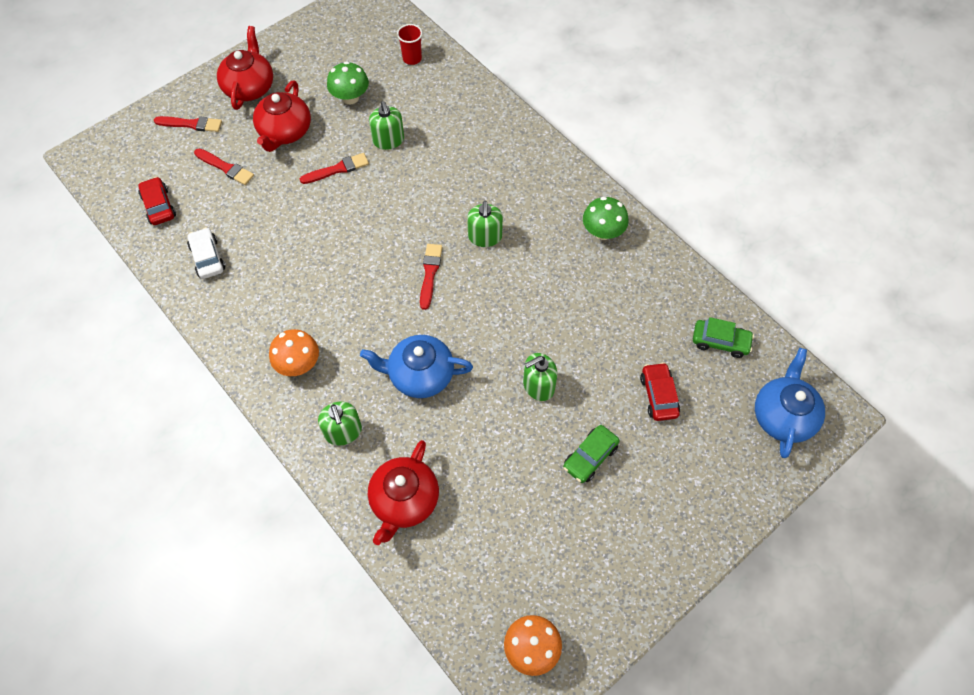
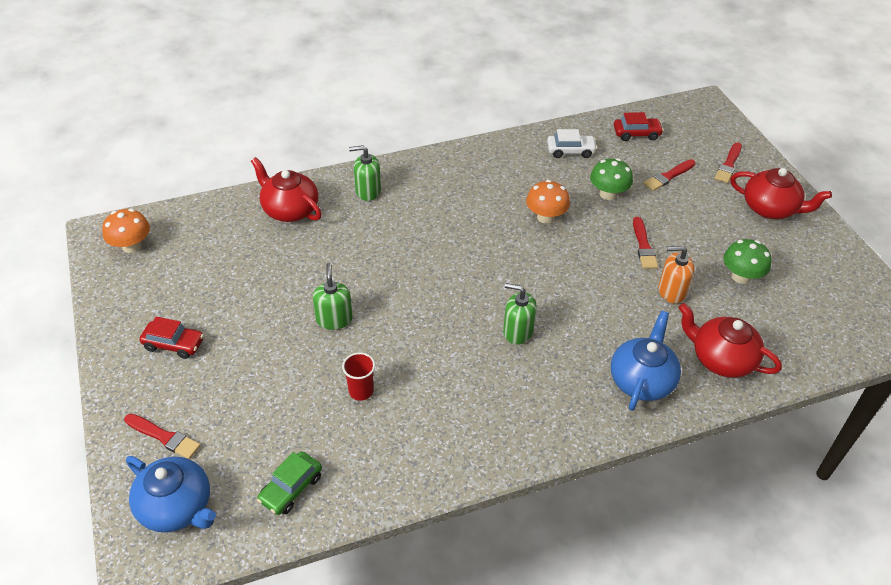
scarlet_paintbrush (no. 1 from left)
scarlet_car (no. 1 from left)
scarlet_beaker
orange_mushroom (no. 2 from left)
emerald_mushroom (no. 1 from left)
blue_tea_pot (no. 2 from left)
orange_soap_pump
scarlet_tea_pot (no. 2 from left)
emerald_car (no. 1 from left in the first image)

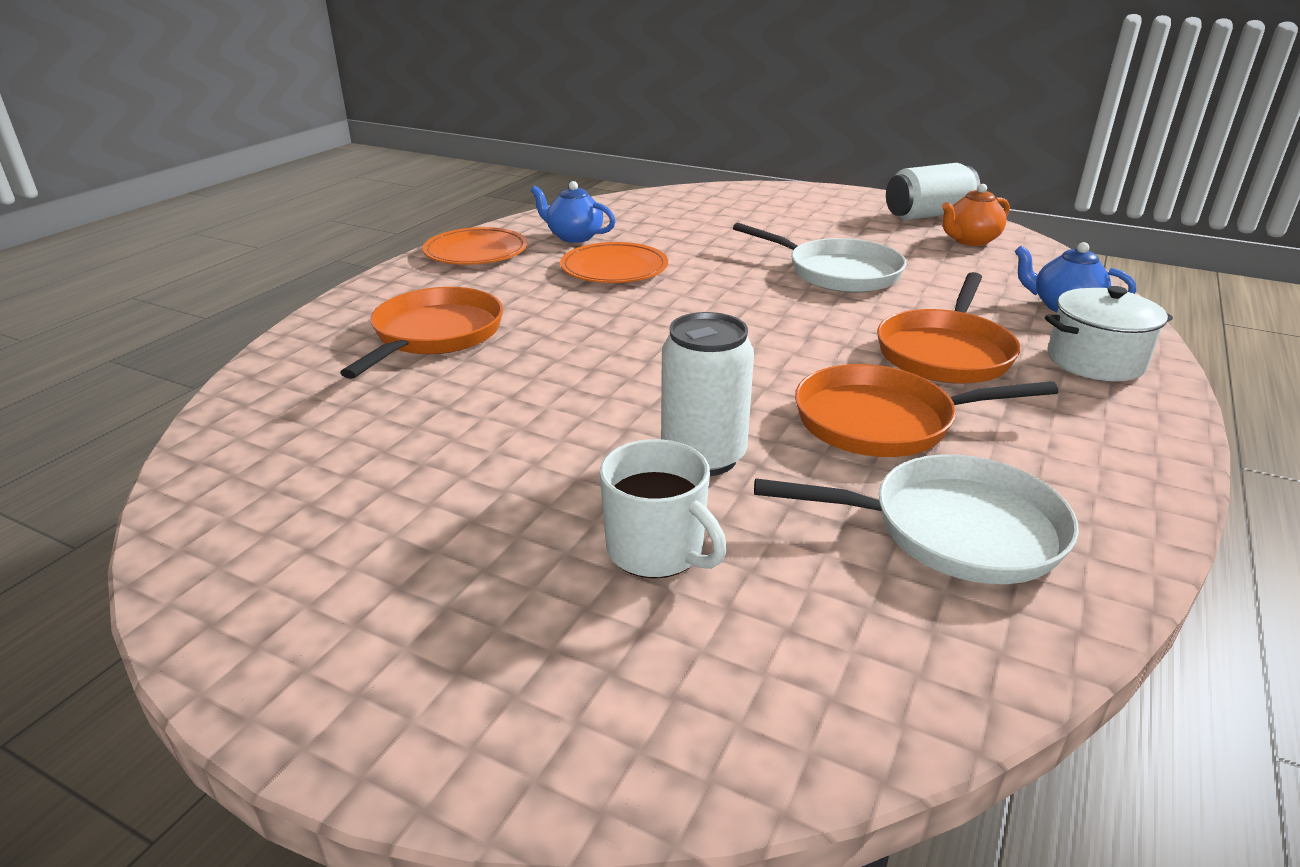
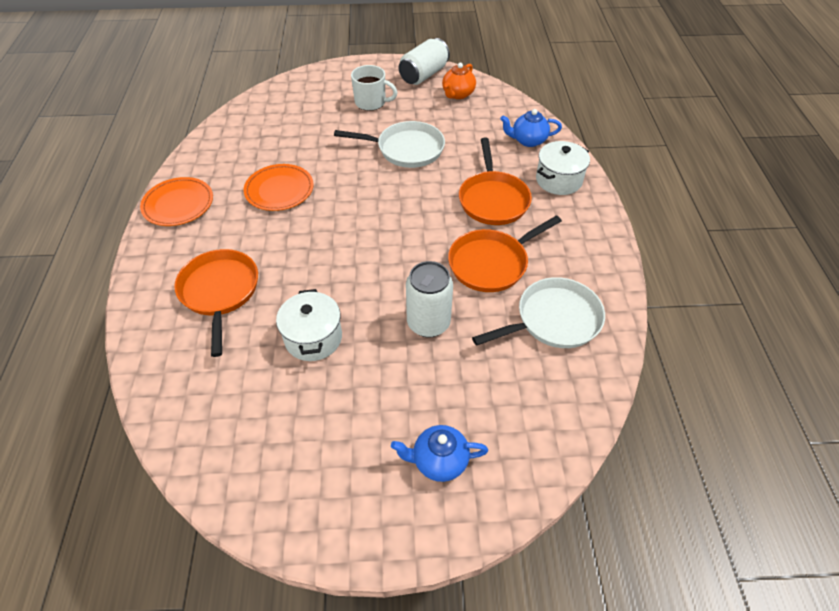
white_stockpot (no. 1 from left)
white_coffee_mug
blue_tea_pot (no. 1 from left)

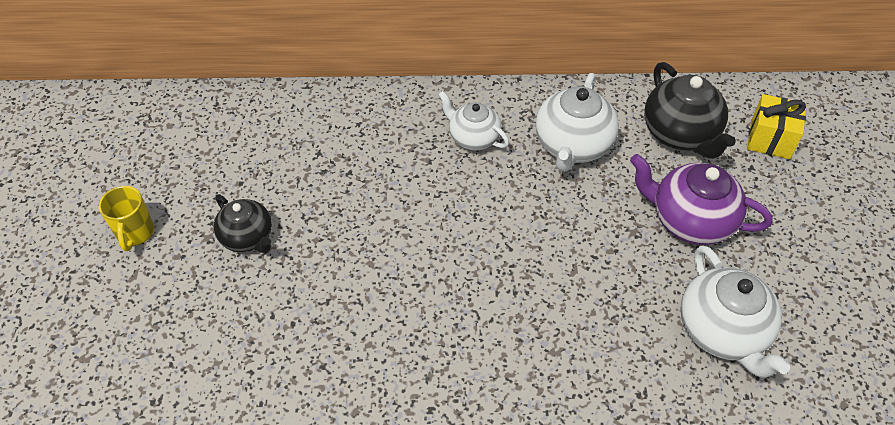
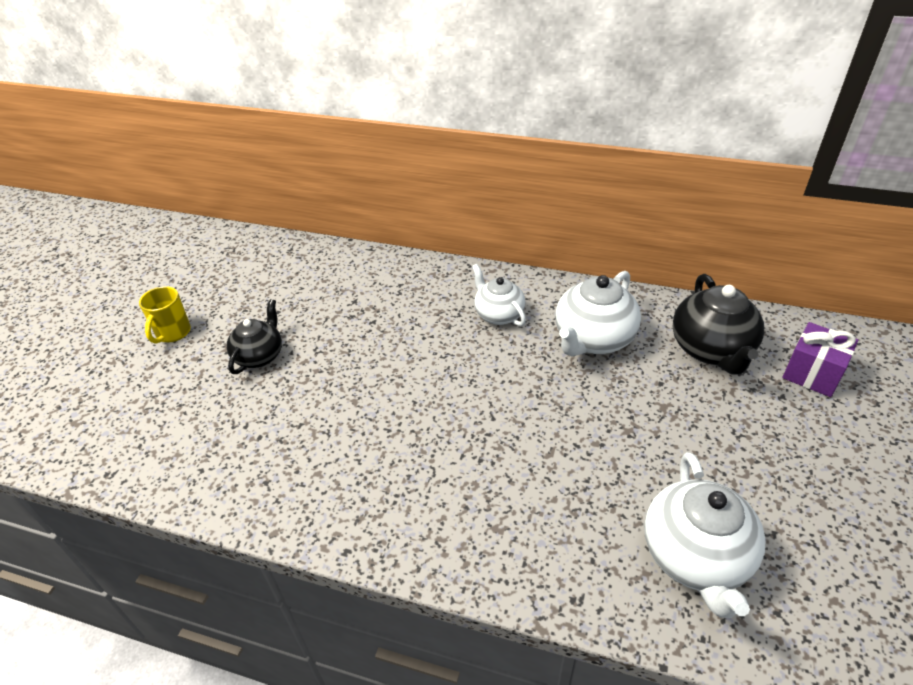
jet-black_tea_pot (no. 1 from left)
violet_wrapped_gift
violet_tea_pot

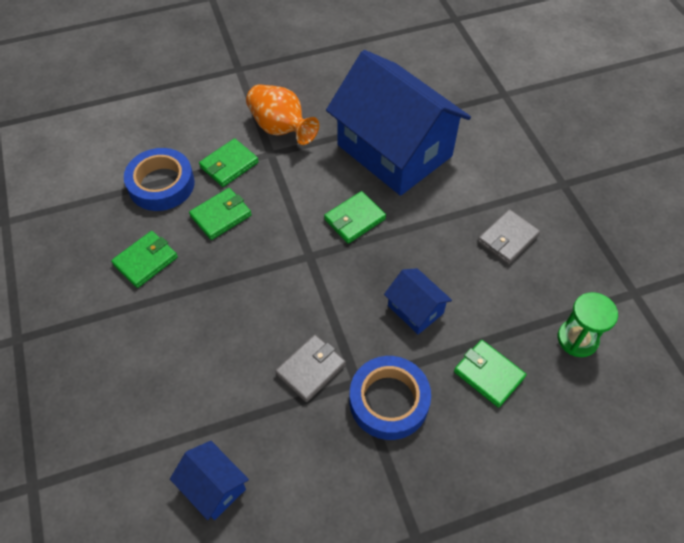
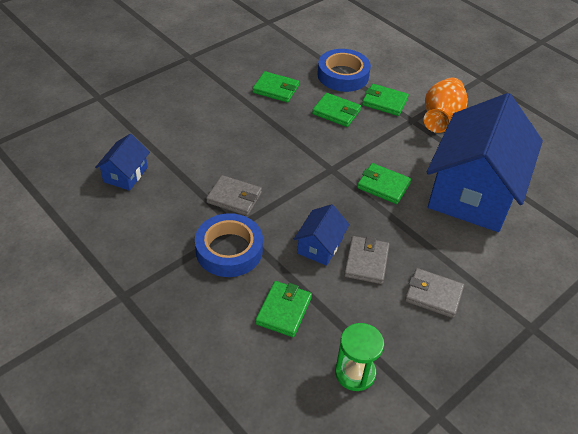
grey_wallet (no. 2 from left)

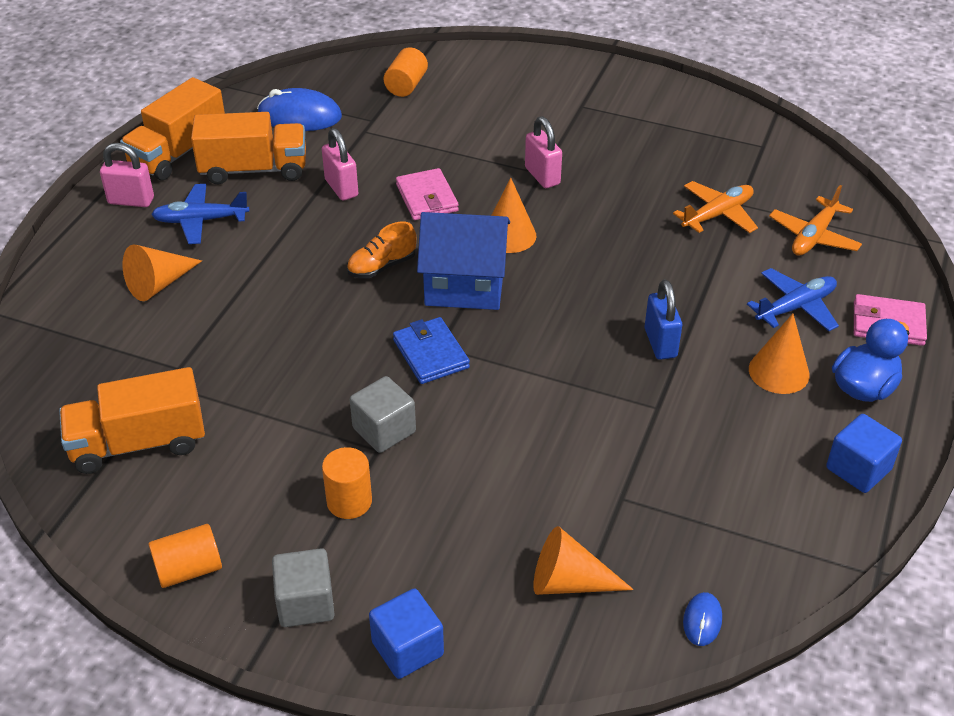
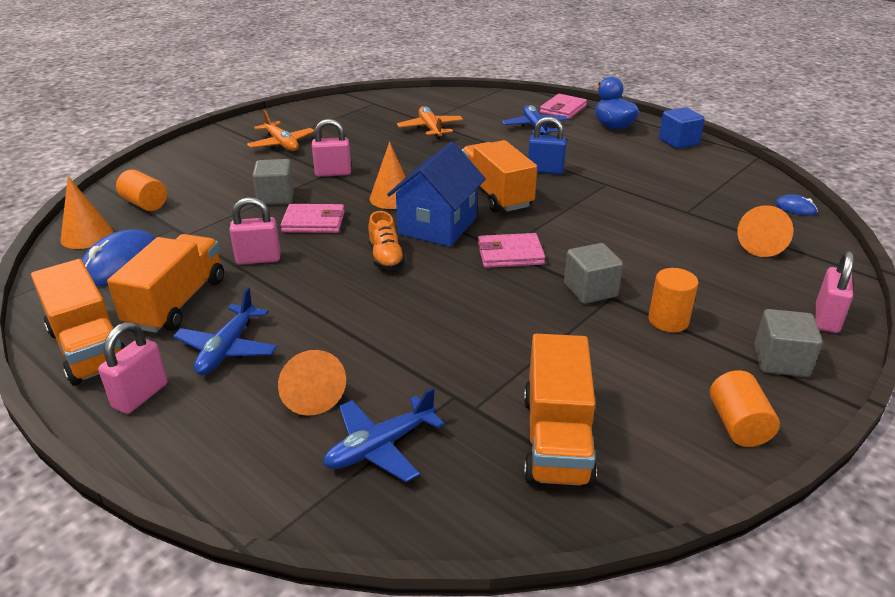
orange_cone_shape (no. 1 from left)
orange_toy_plane (no. 1 from left)
grey_cube (no. 1 from left)
blue_toy_plane (no. 2 from left)
orange_toy_truck (no. 3 from left)
pink_wallet (no. 2 from left)
pink_small_lock (no. 4 from left)

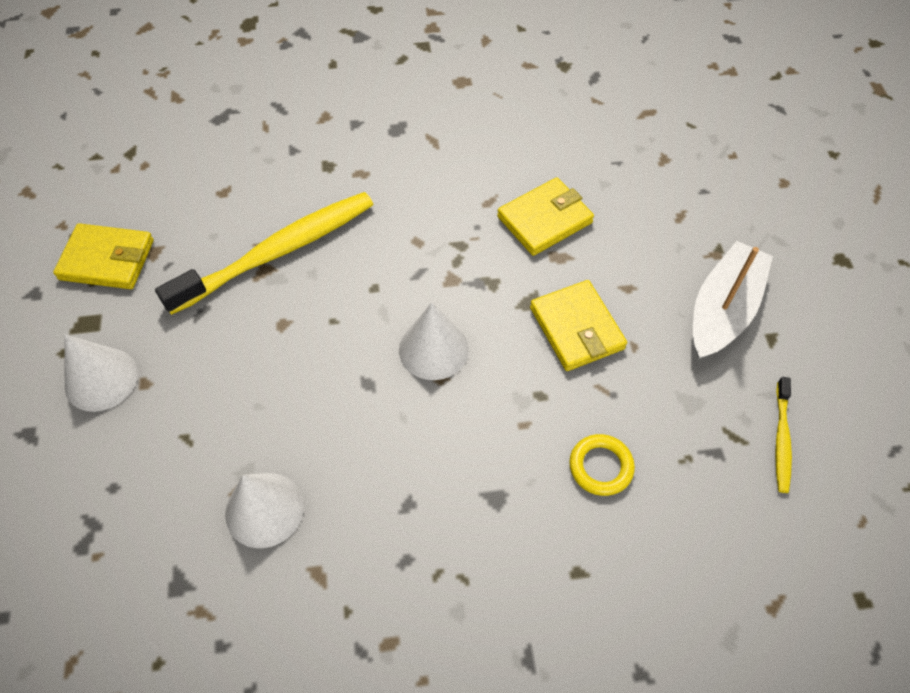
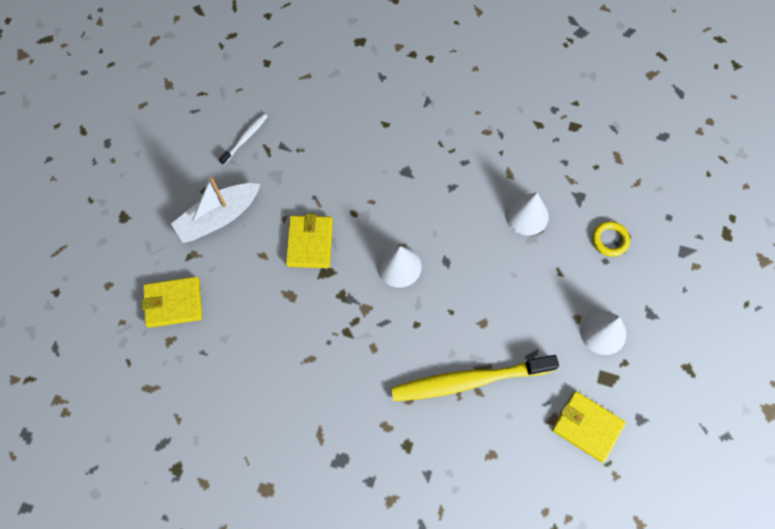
yellow_wallet (no. 1 from left)
white_dental_brush
yellow_hoop

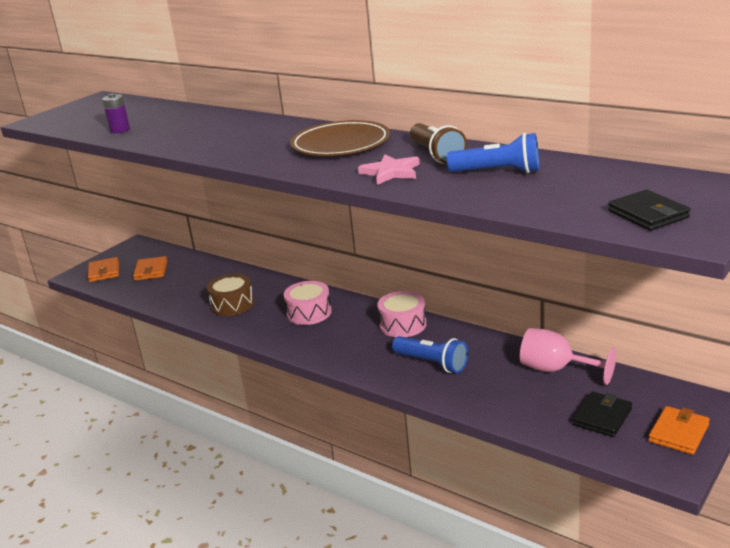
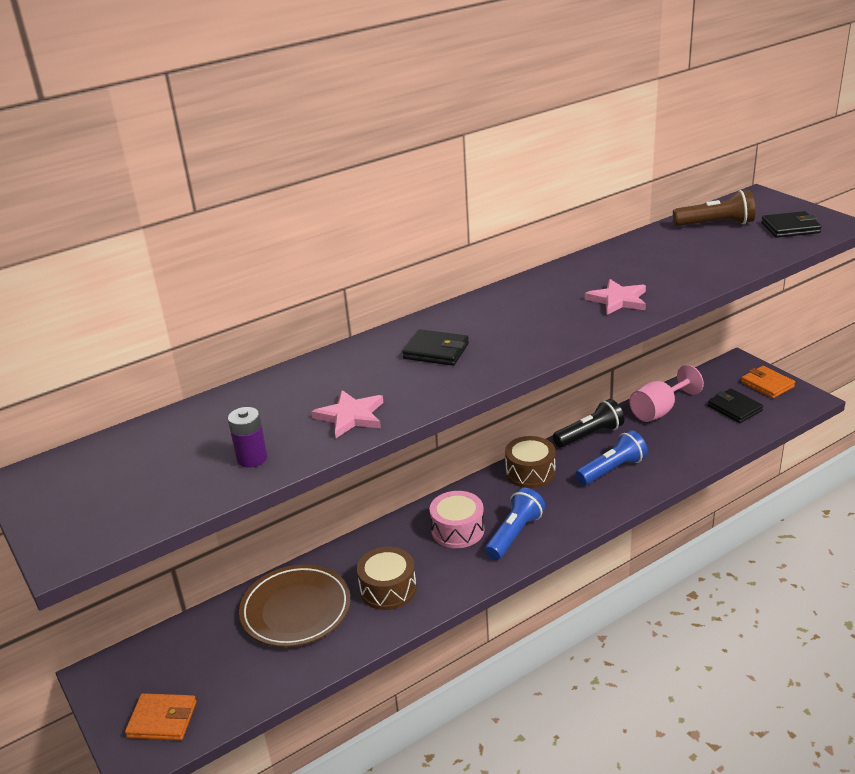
dark_brown_plate
pink_five-pointed_star (no. 1 from left)
jet-black_wallet (no. 1 from left)
blue_pocket_torch (no. 1 from left)
dark_brown_toy_drum (no. 2 from left)
jet-black_pocket_torch
dark_brown_pocket_torch
orange_wallet (no. 2 from left in the first image)

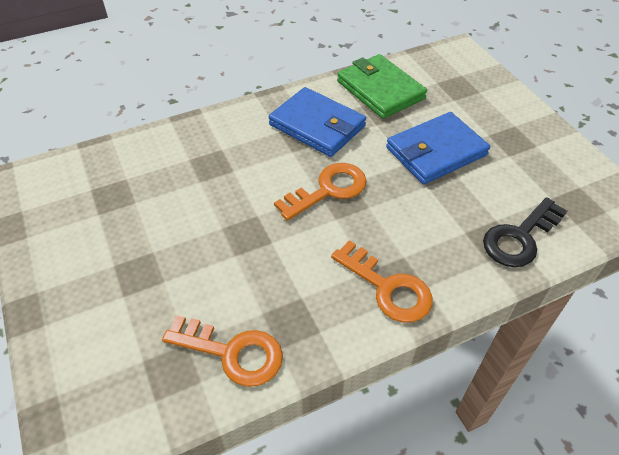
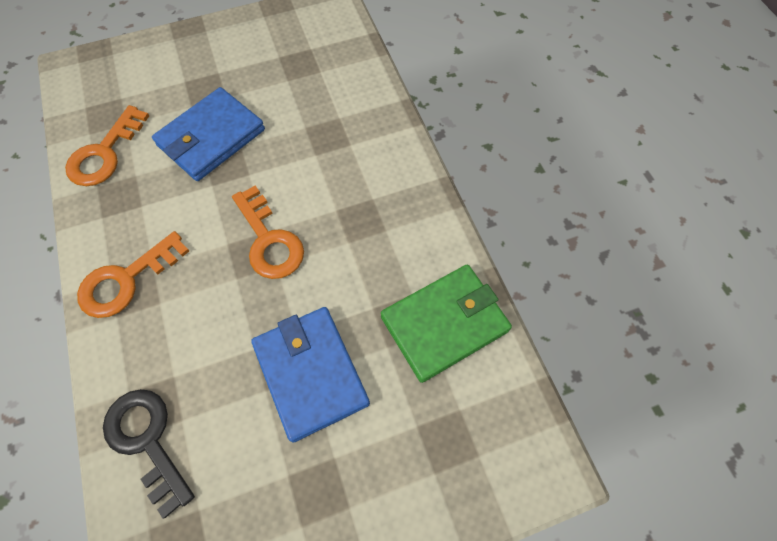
blue_wallet (no. 1 from left)

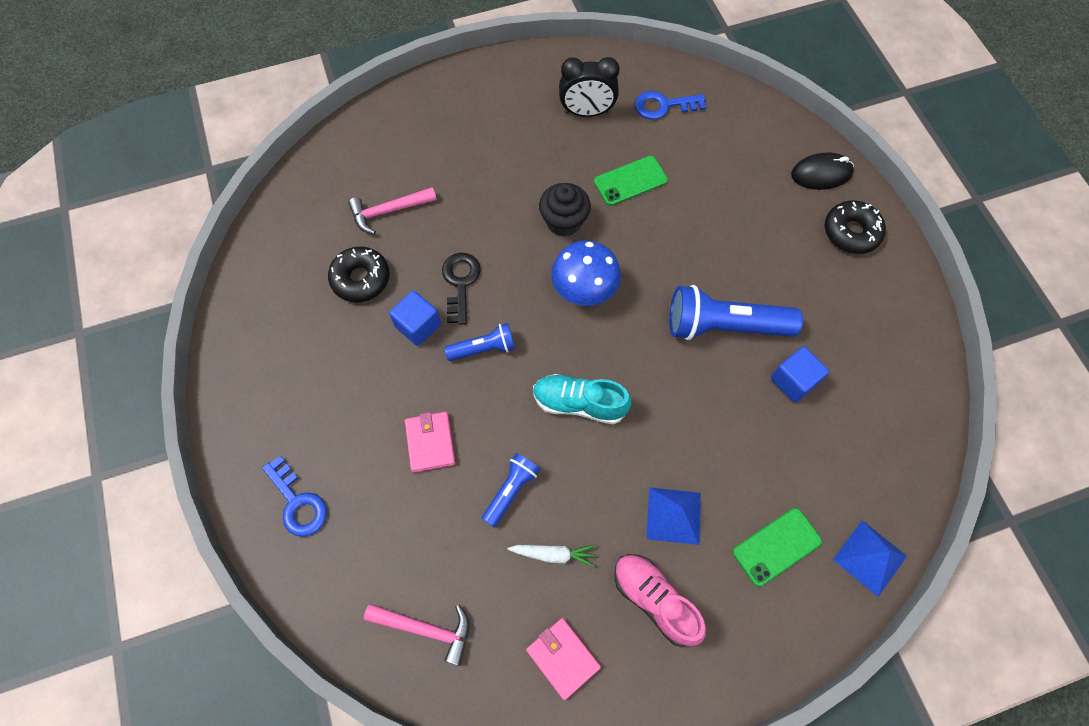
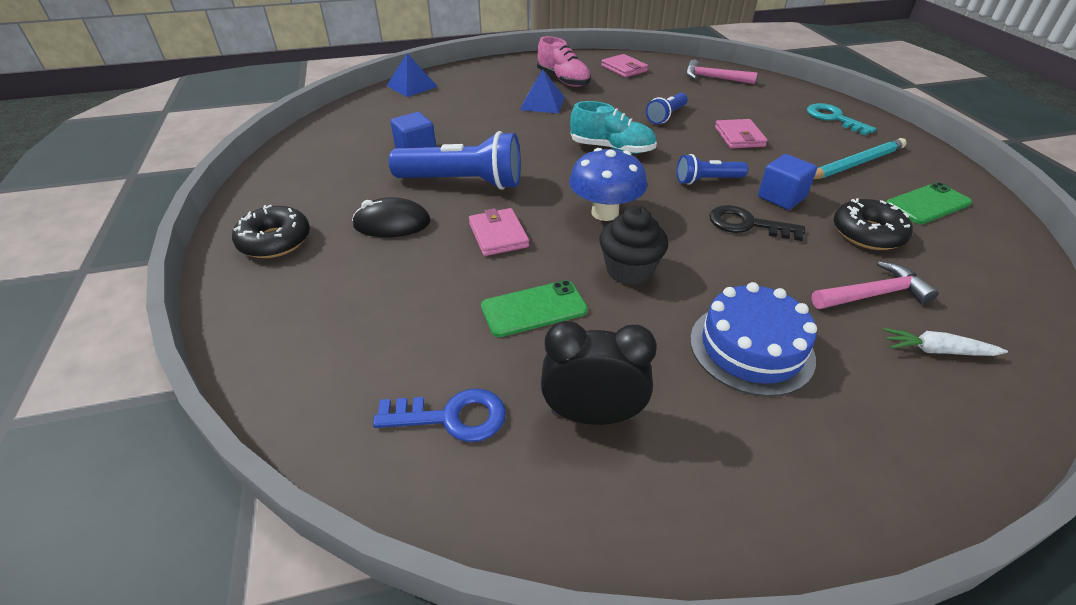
jet-black_computer_mouse
pink_wallet (no. 1 from left)
blue_gateau
jet-black_key
aqua_key
aqua_lead_pencil
white_toy_carrot
emerald_phone (no. 2 from left)

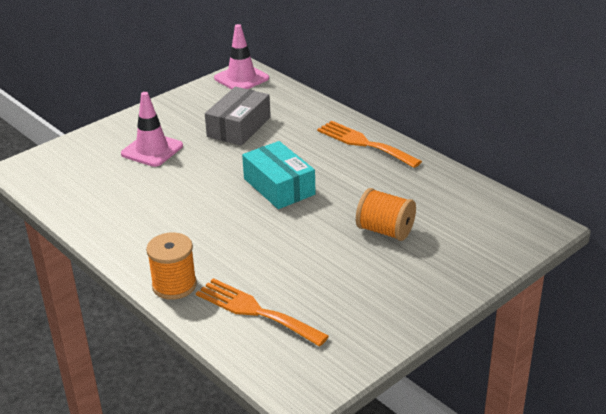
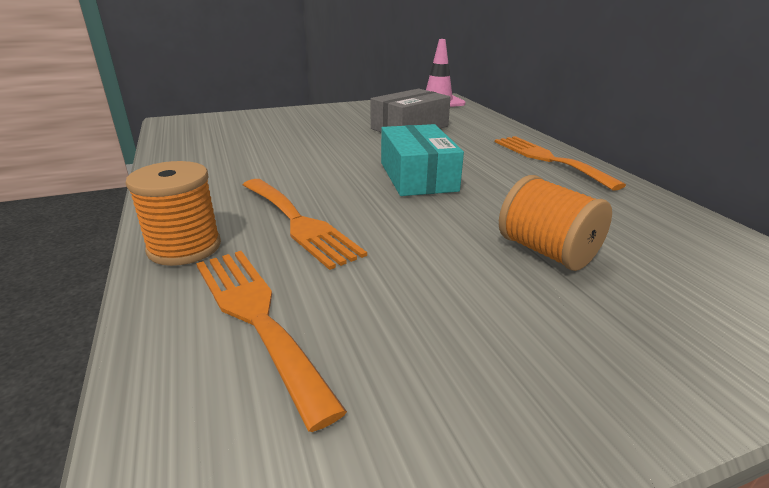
orange_dinner_fork (no. 2 from left)
pink_road_cone (no. 1 from left in the first image)

